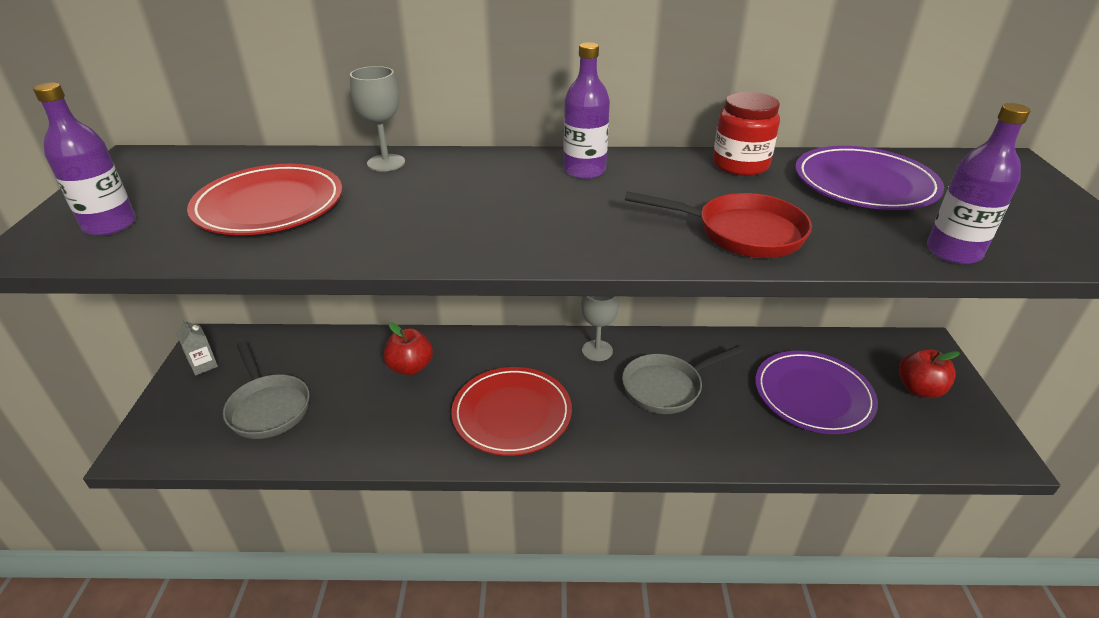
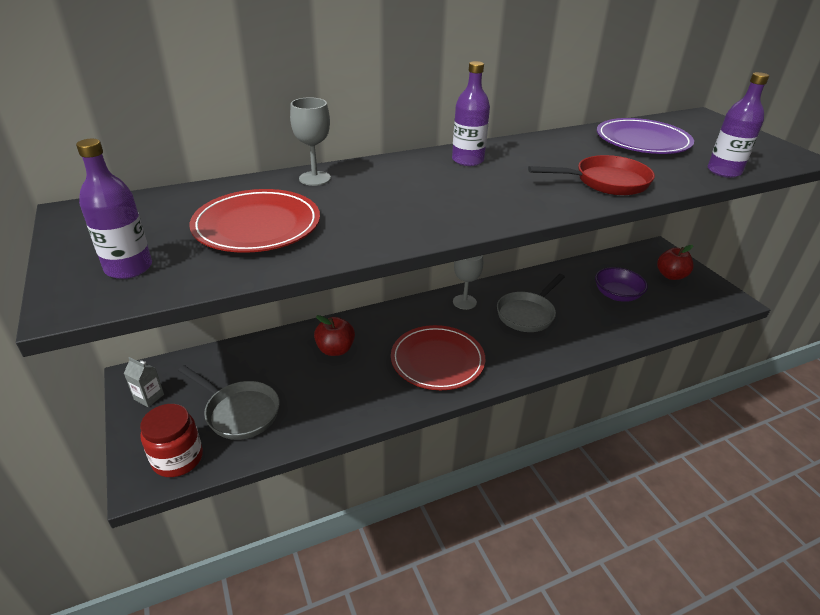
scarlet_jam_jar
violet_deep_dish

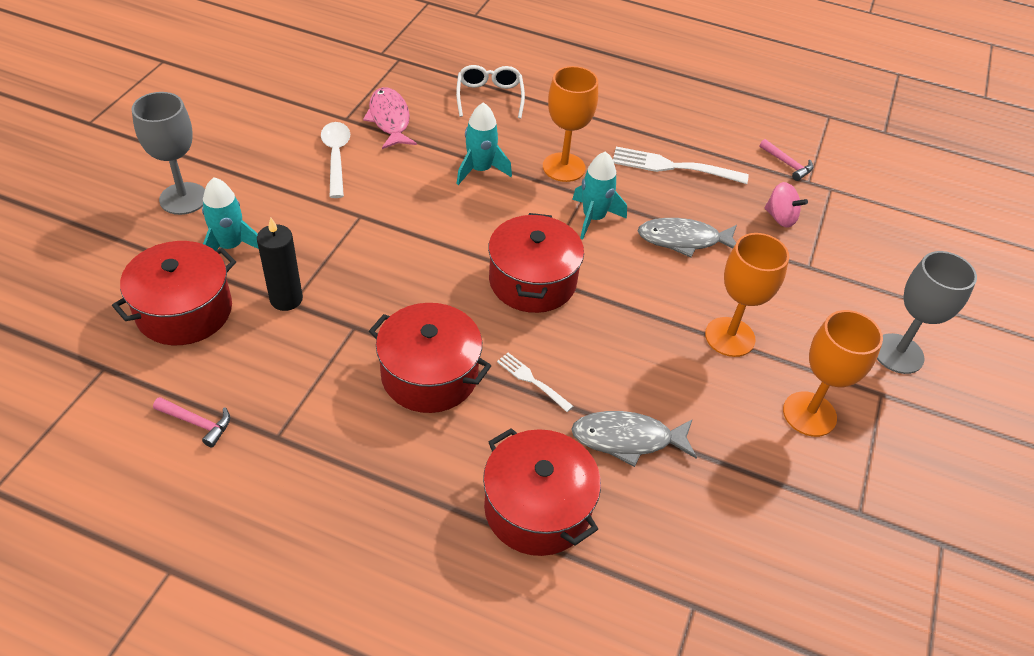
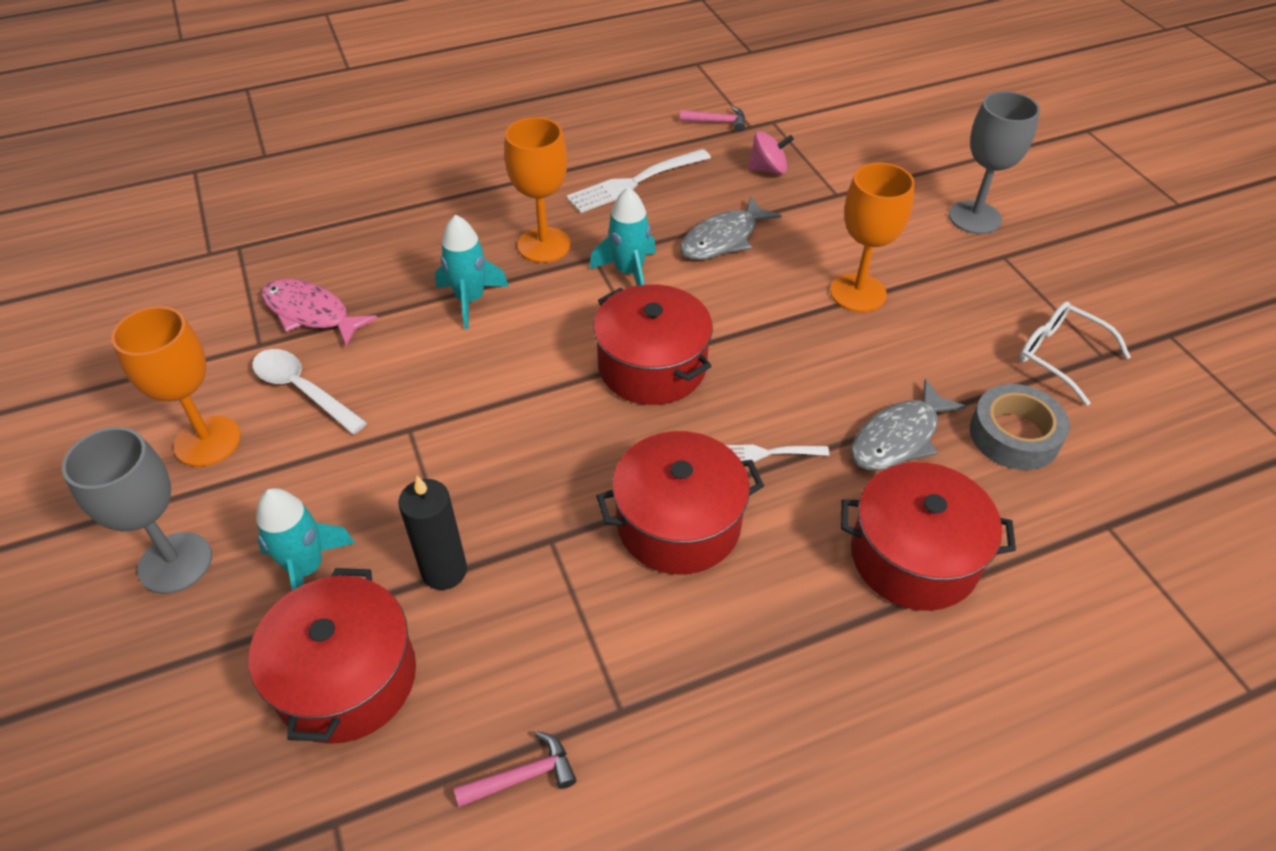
orange_chalice (no. 1 from left)
grey_sticky_tape
white_eyeglasses

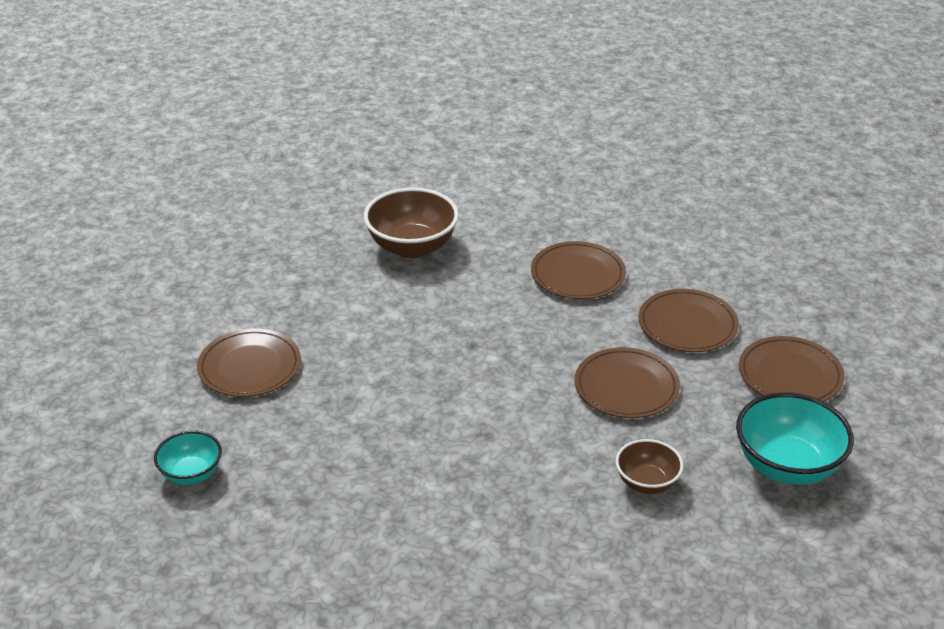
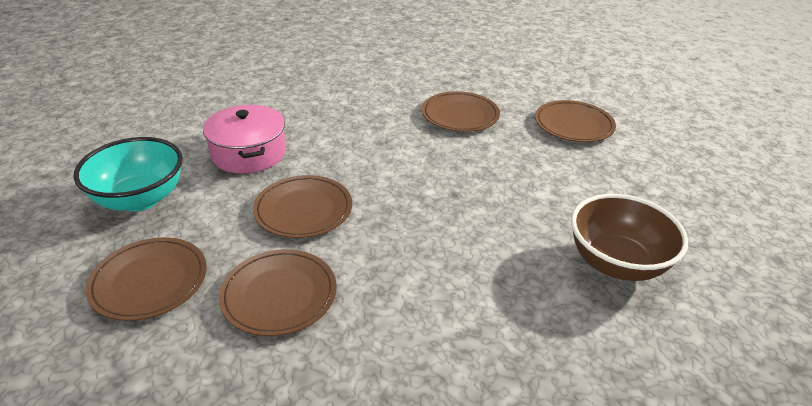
pink_stockpot
dark_brown_plate (no. 4 from left)
aqua_deep_dish (no. 1 from left in the first image)

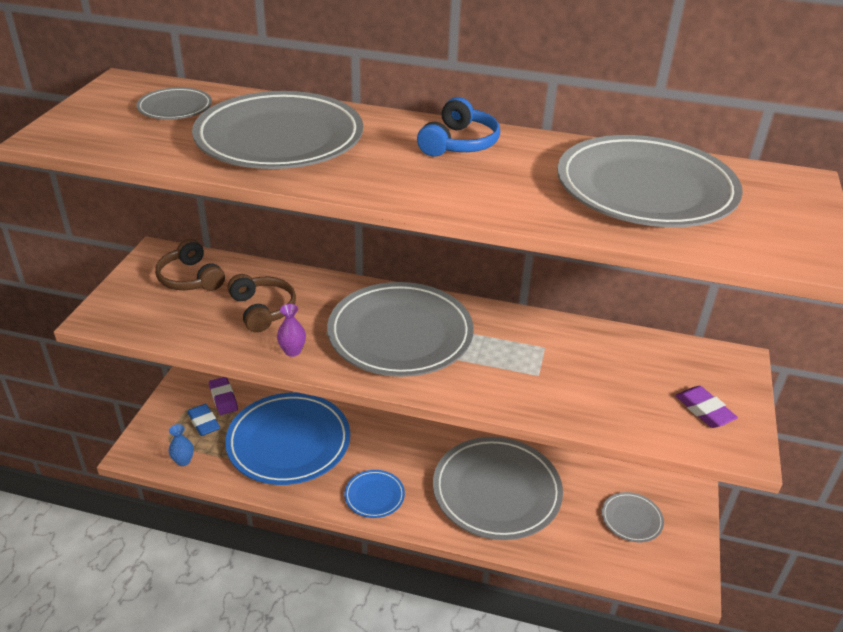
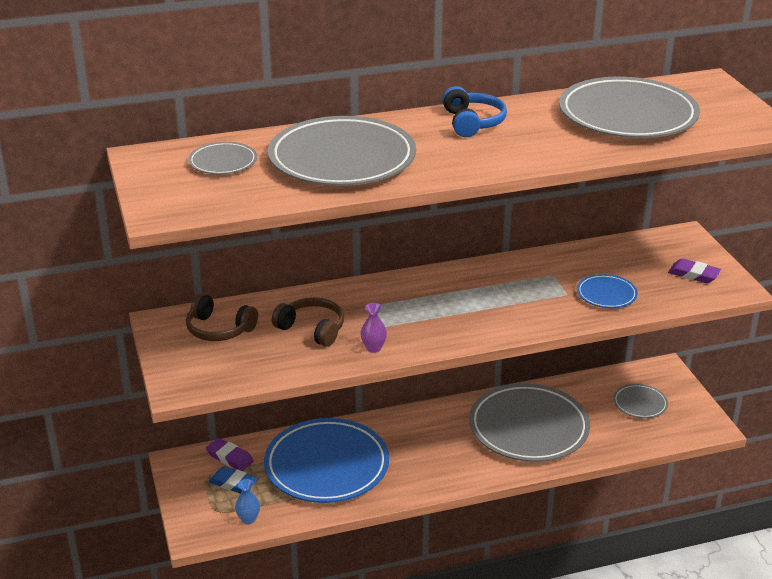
blue_plate (no. 2 from left)
grey_plate (no. 3 from left in the first image)

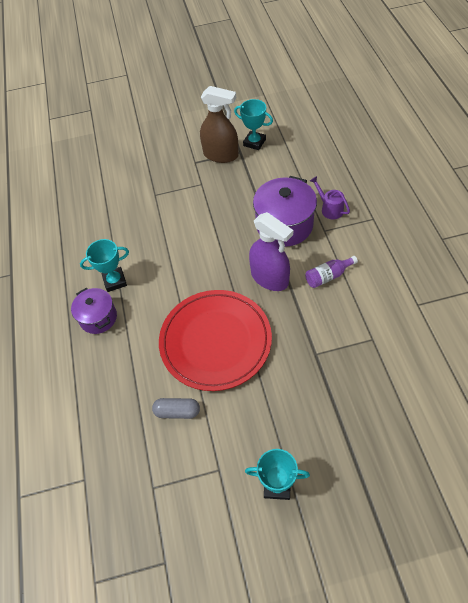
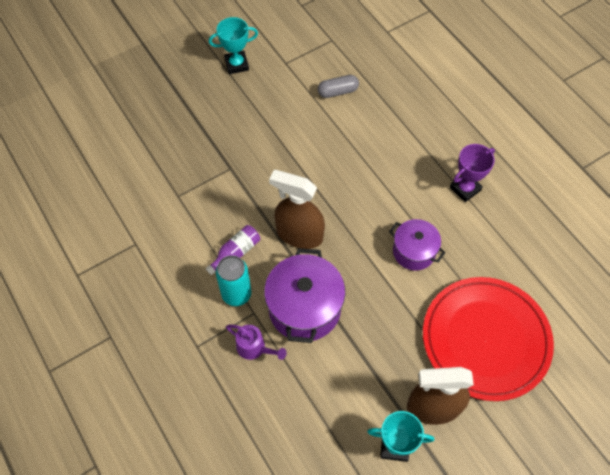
aqua_can
dark_brown_spray_bottle (no. 1 from left)
violet_stockpot (no. 2 from left)
scarlet_plate
violet_award_cup

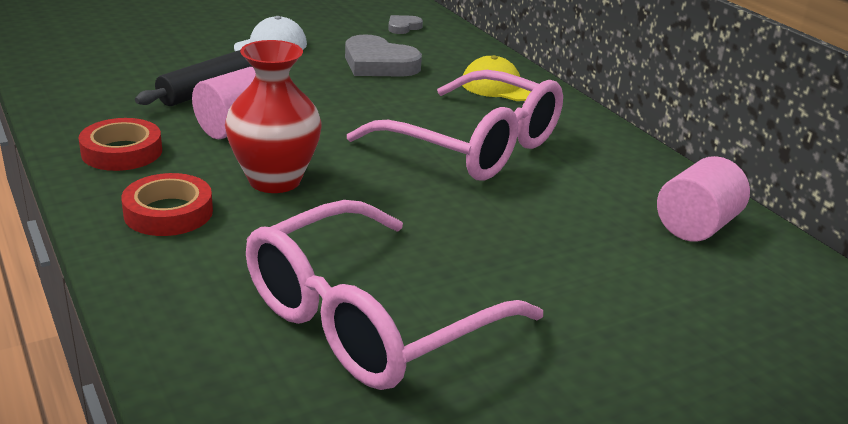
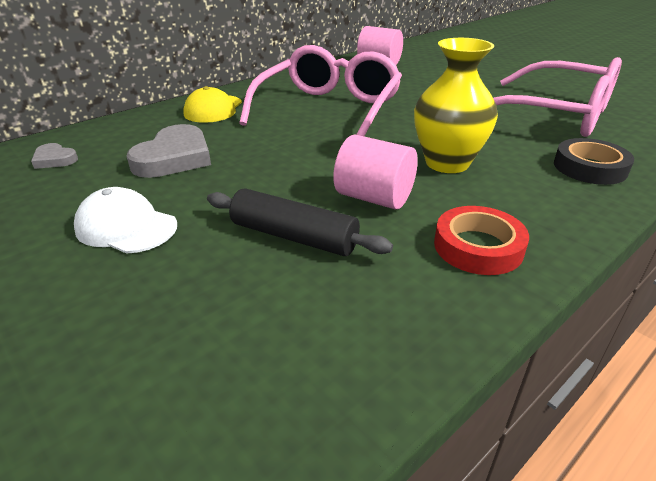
yellow_tall_vase
jet-black_sticky_tape
scarlet_sticky_tape (no. 2 from left in the first image)

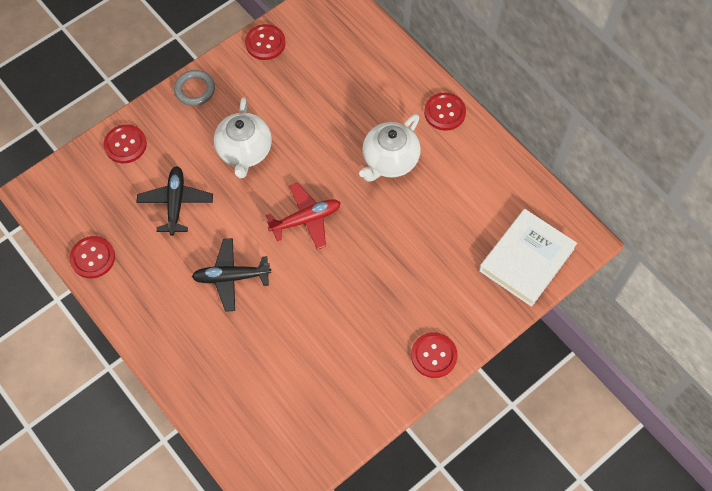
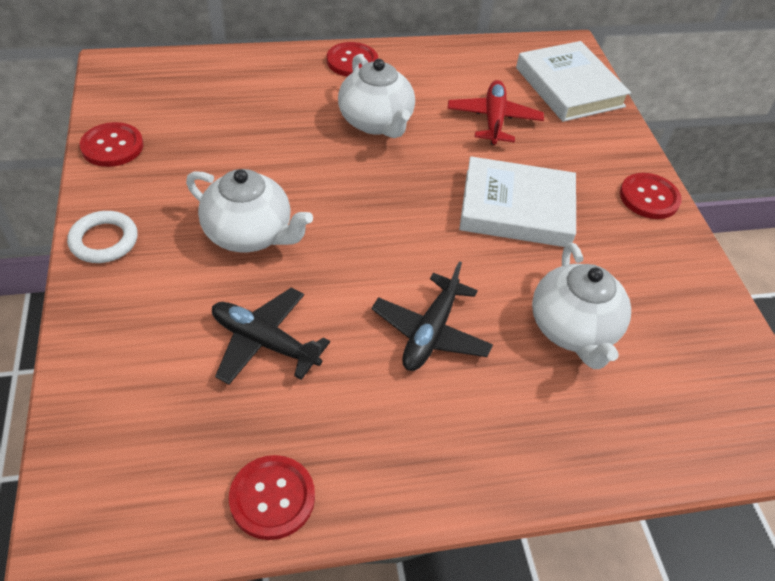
white_hoop
scarlet_toy_plane
white_hardback (no. 1 from left)
white_tea_pot (no. 3 from left)
scarlet_shirt_button (no. 2 from left in the first image)

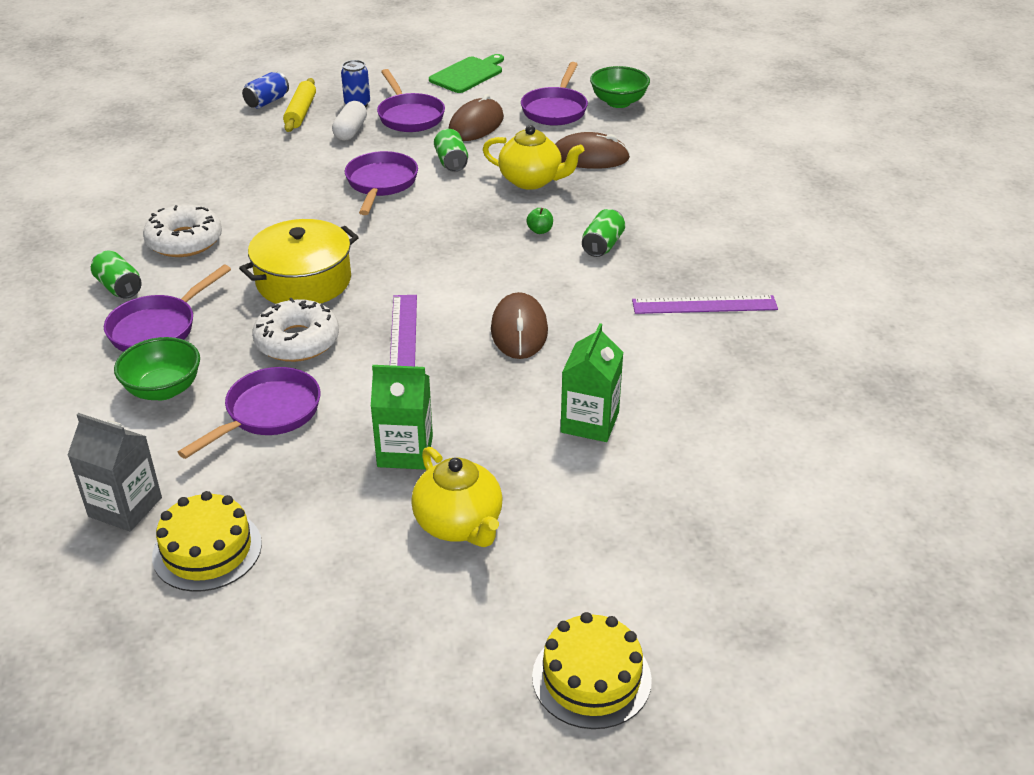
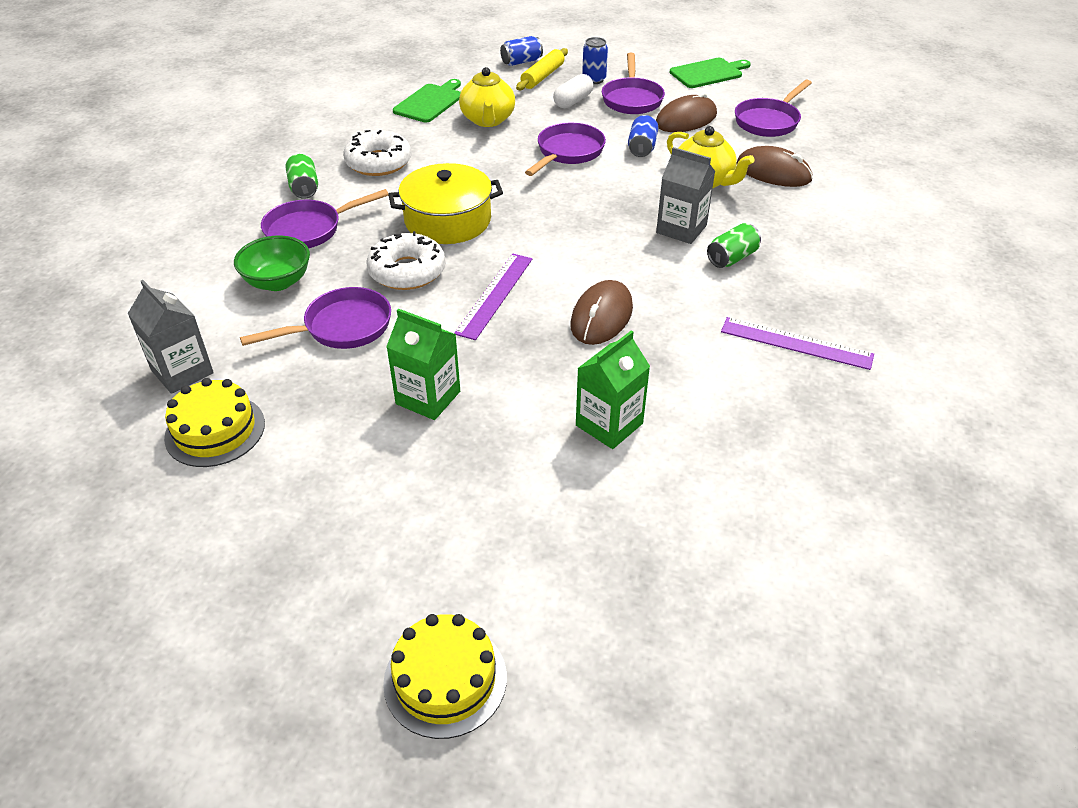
emerald_chopping_board (no. 1 from left)
yellow_tea_pot (no. 1 from left)
blue_can (no. 3 from left)
grey_carton (no. 2 from left)
emerald_deep_dish (no. 2 from left in the first image)

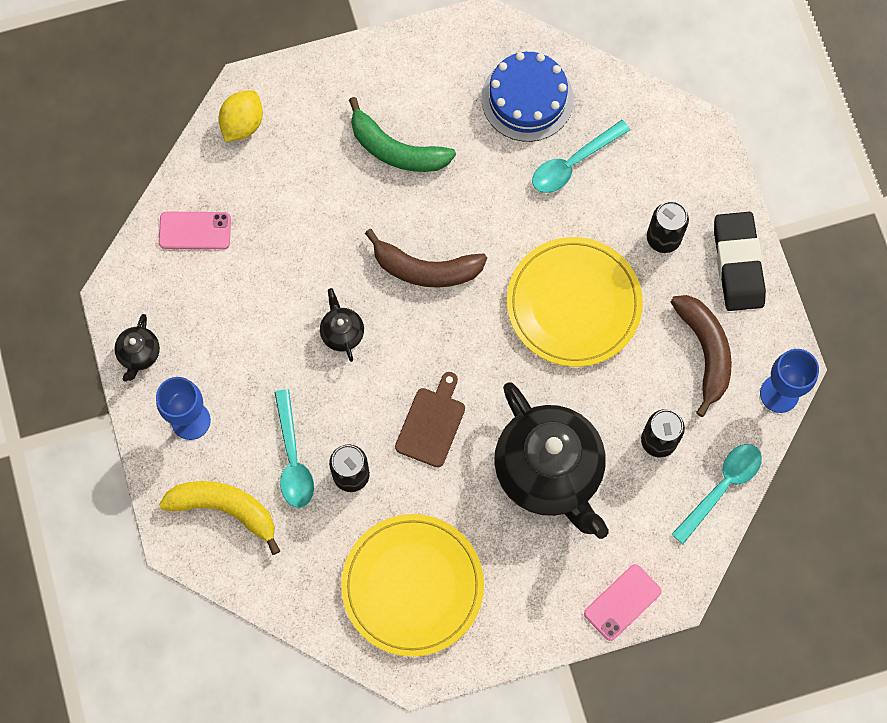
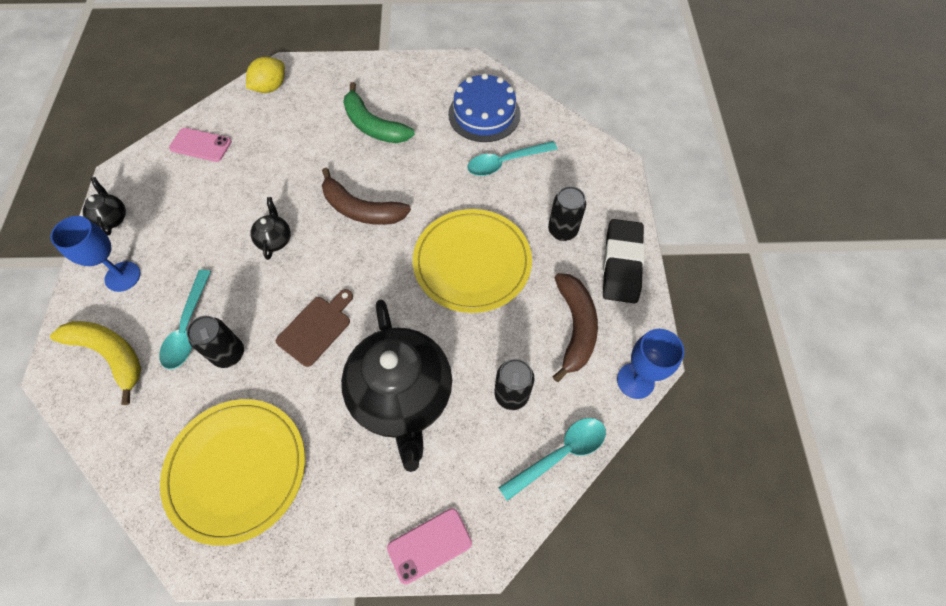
jet-black_tea_pot (no. 1 from left)

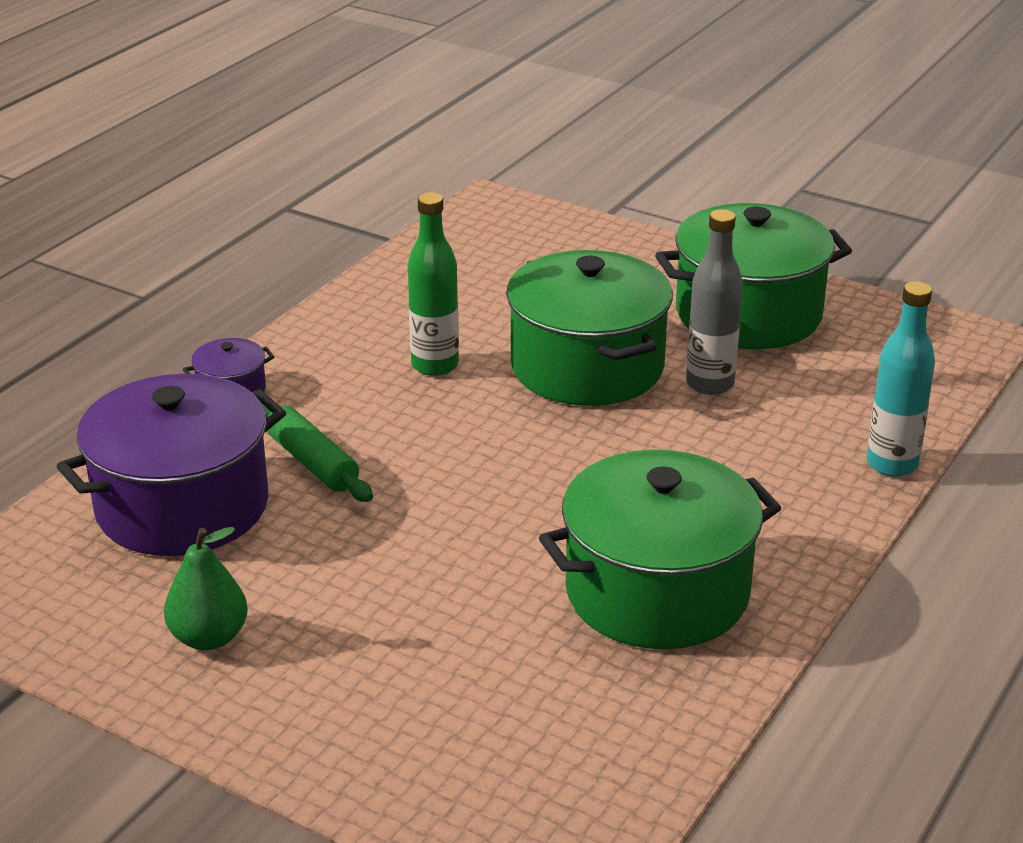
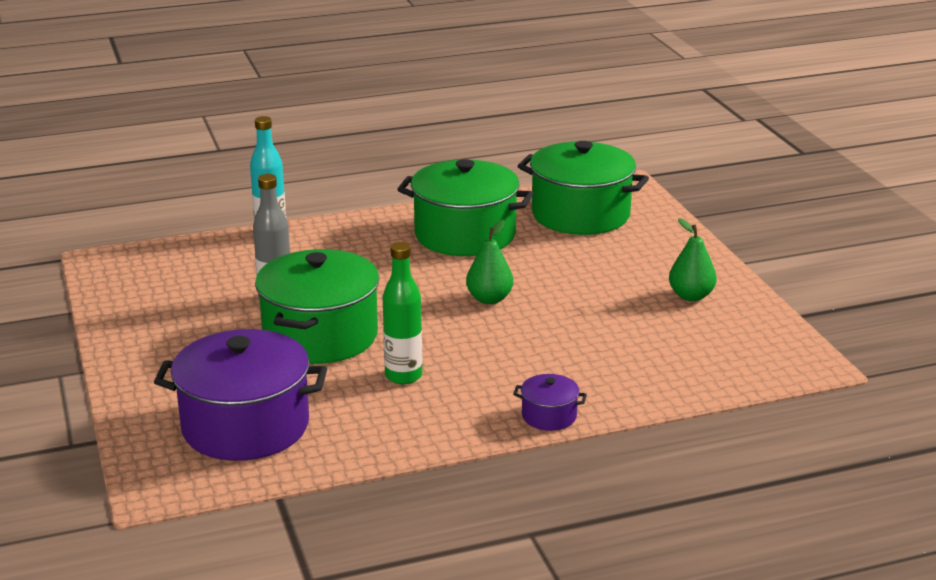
violet_stockpot (no. 1 from left)
emerald_pear_fruit (no. 1 from left)
emerald_stockpot (no. 3 from left)
emerald_rolling_pin

